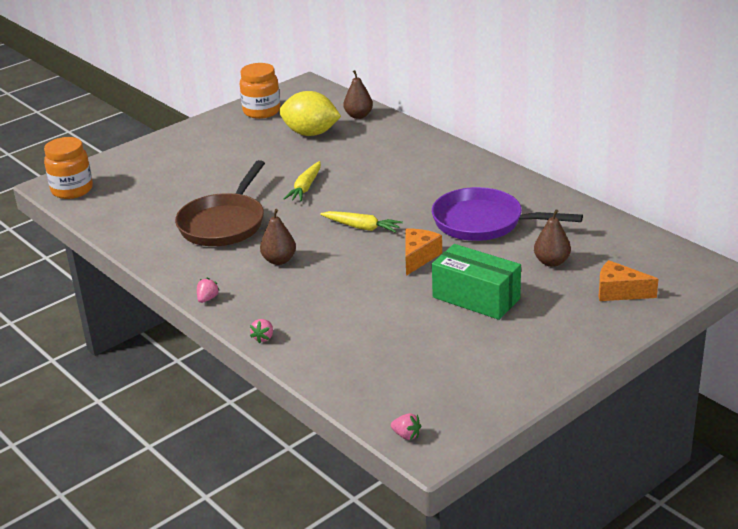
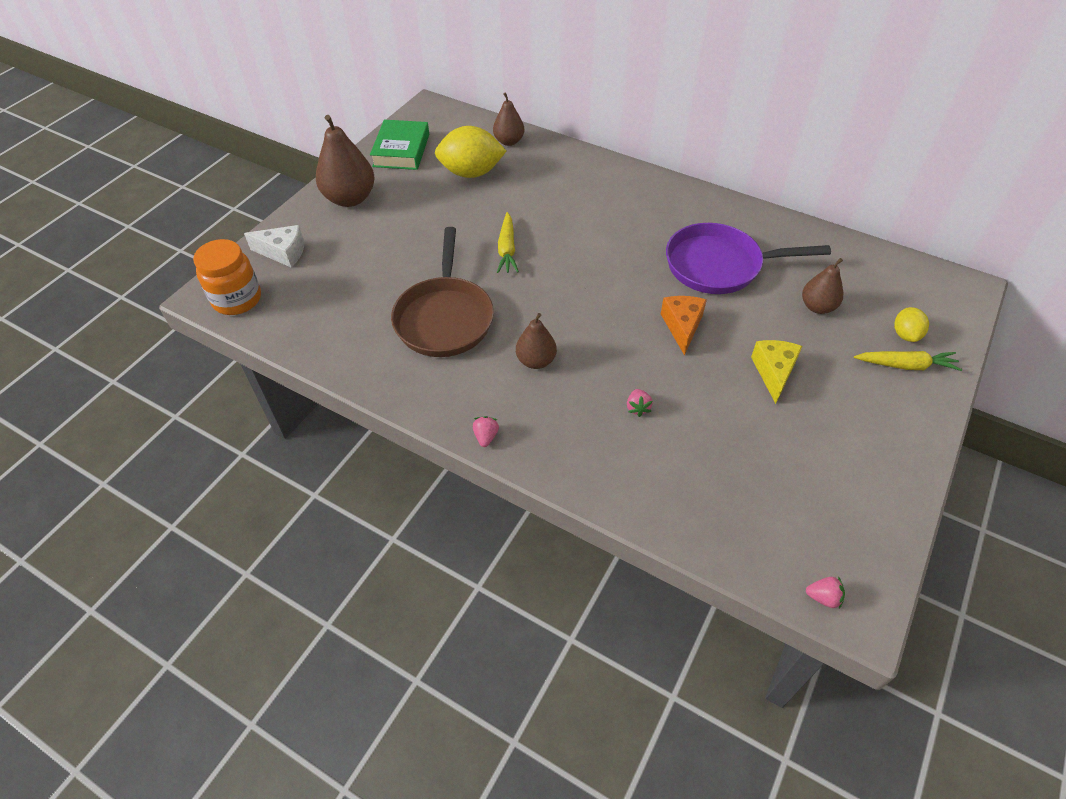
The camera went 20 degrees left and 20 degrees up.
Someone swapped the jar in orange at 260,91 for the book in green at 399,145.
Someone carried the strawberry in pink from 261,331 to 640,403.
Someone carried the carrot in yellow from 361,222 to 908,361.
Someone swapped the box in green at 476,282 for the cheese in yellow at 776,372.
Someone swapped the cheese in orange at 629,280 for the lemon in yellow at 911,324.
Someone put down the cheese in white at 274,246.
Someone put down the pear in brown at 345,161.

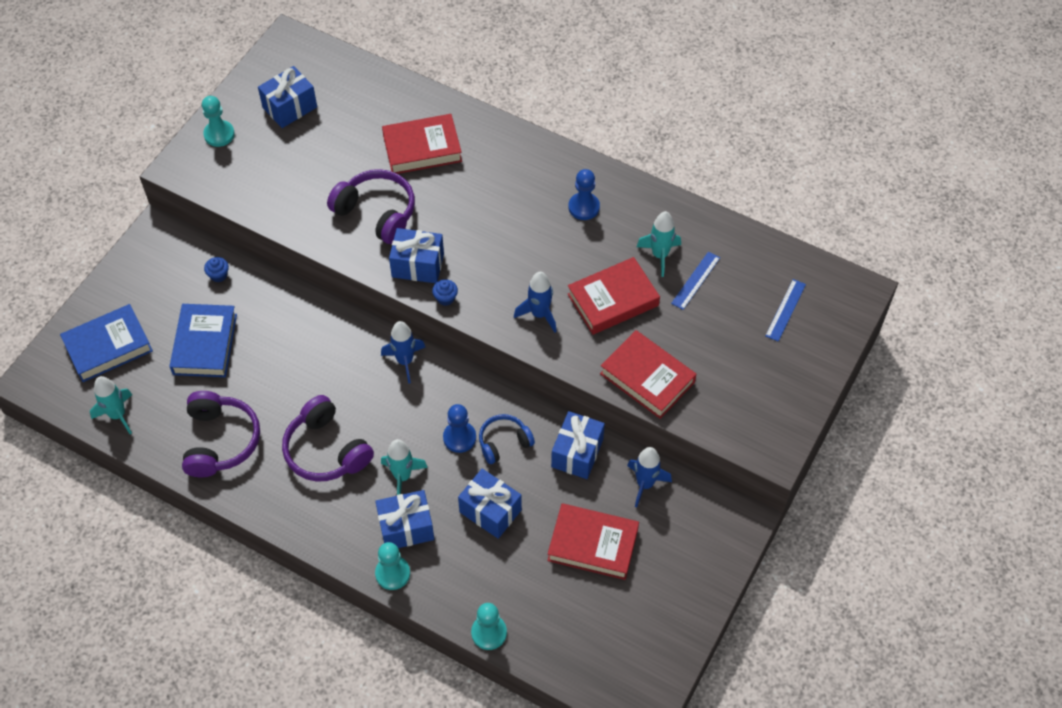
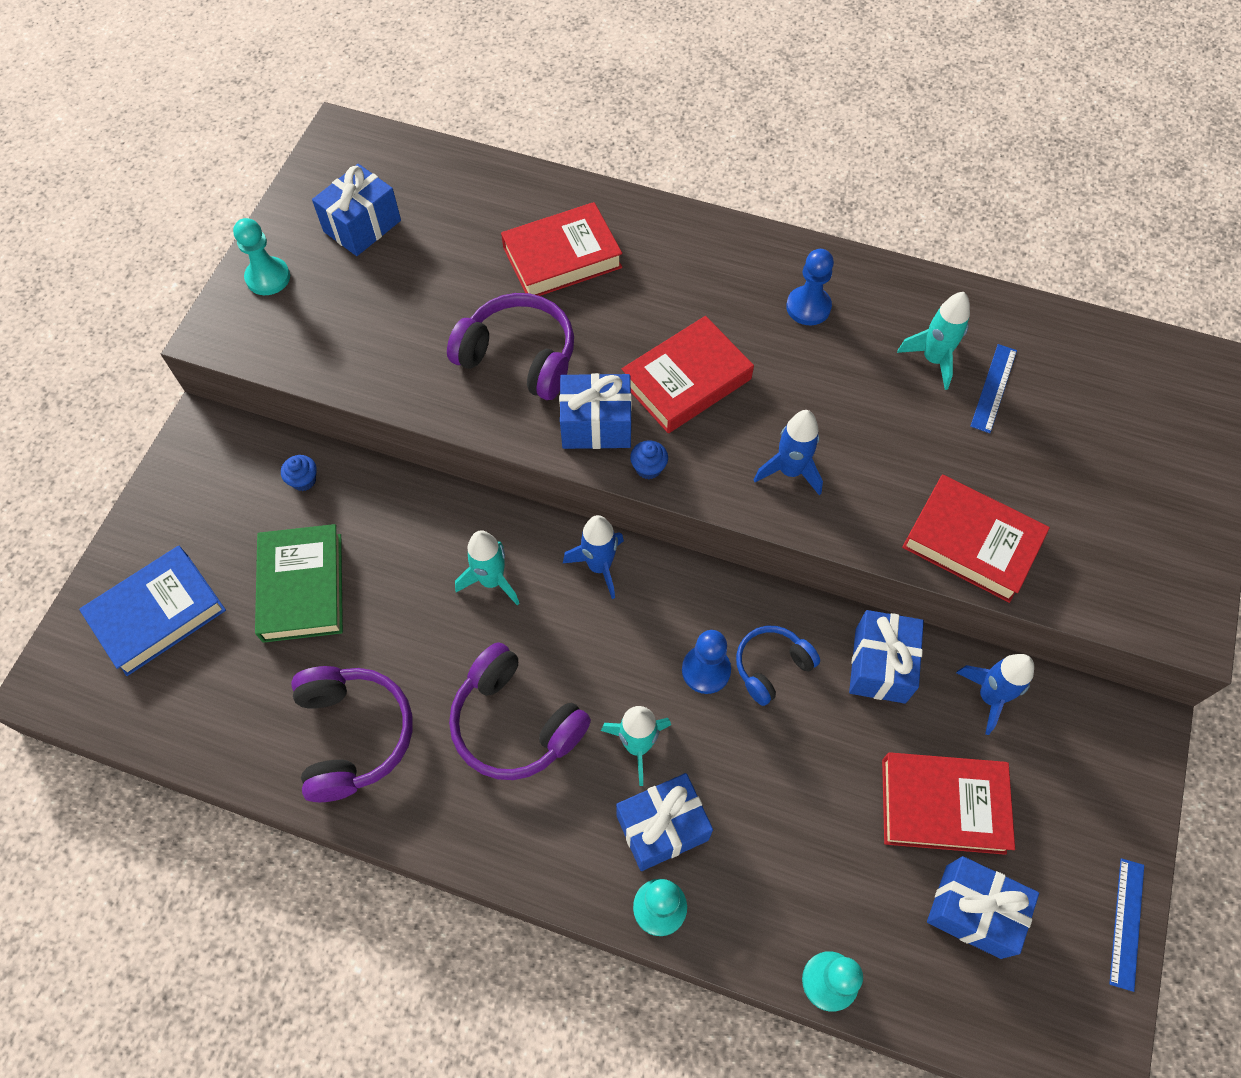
The camera went 10 degrees left and 5 degrees up.
Someone carried the rocket in turquoise from 111,405 to 487,568.
Someone repainted the book in blue at 203,340, which became the book in green at 299,583.
Someone carried the gift in blue from 490,504 to 983,907.
Someone carried the book in red from 613,296 to 688,374.
Someone carried the ruler in blue from 785,310 to 1126,925.

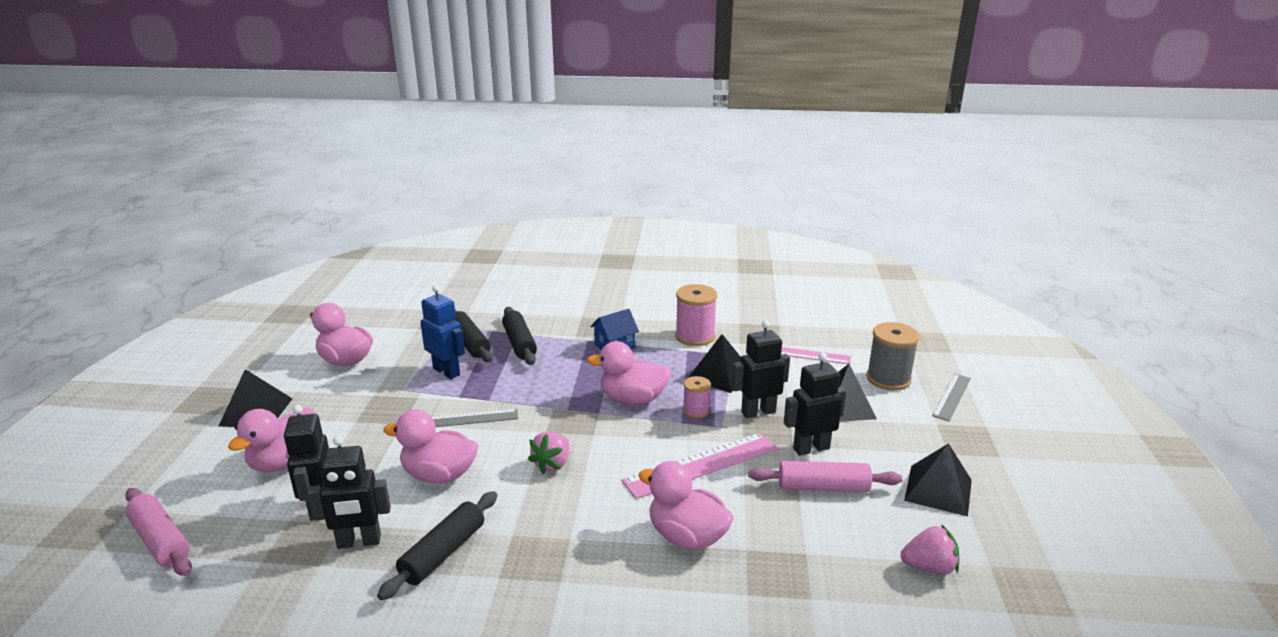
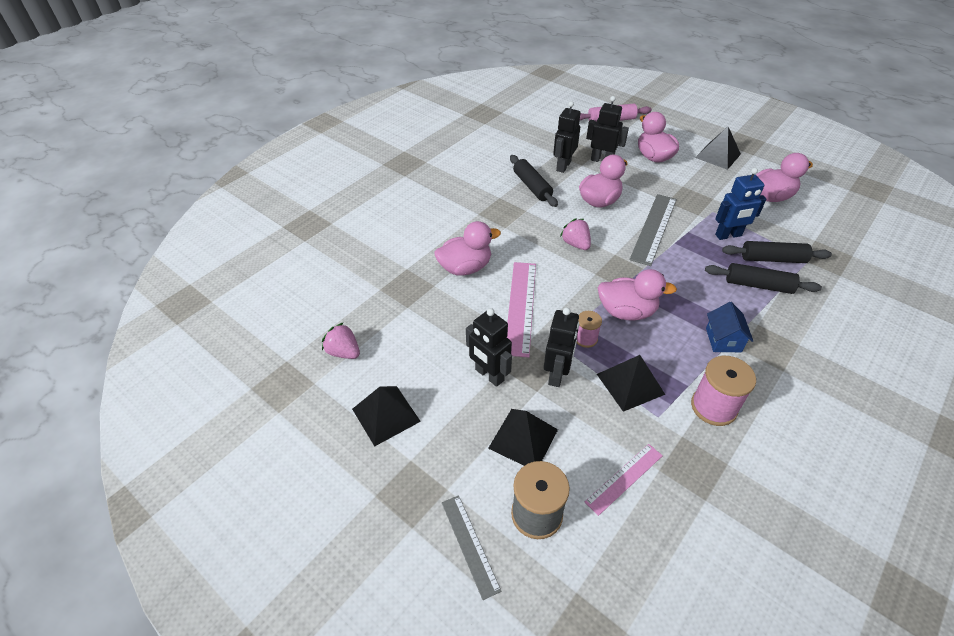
The camera went 125 degrees right and 20 degrees up.
Someone scaled the ruler in grey at 475,418 by 1.63.
Someone rotated the duck in pink at 629,373 by 60 degrees clockwise.
Someone took away the rolling pin in pink at 825,476.
Someone rotated the robot in black at 815,404 by 120 degrees clockwise.
Someone rotated the strawberry in pink at 930,549 by 90 degrees clockwise.

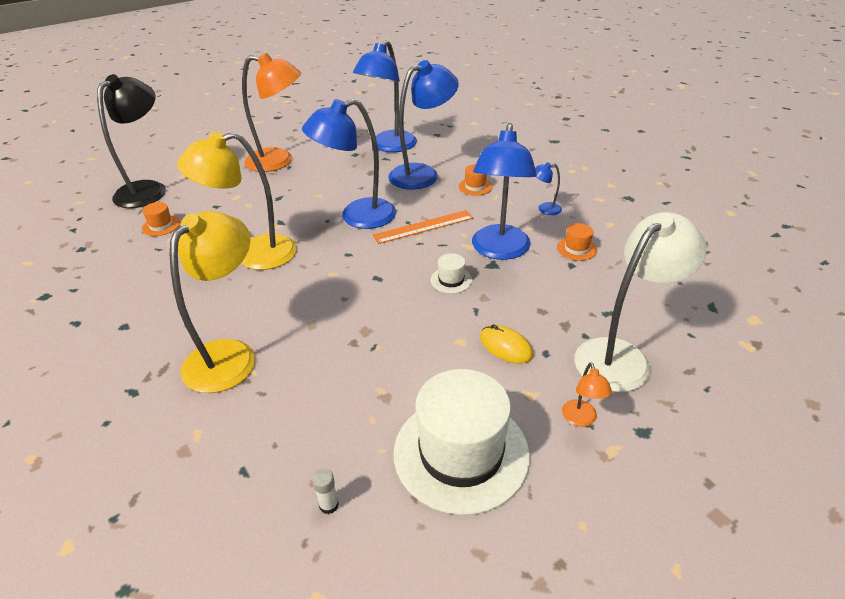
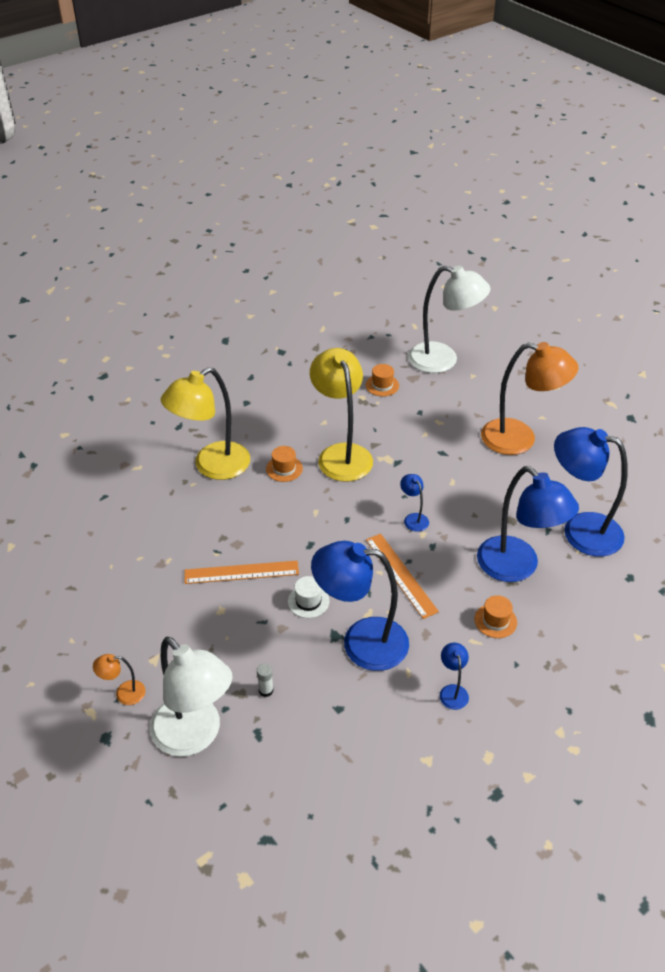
The camera went 85 degrees right and 5 degrees up.
Someone repainted the lamp in black at 131,141, which became the lamp in white at 449,319.
Someone rotated the lamp in yellow at 212,302 by 120 degrees clockwise.
Someone rotated the lamp in orange at 271,112 by 75 degrees counterclockwise.
Someone scaled the lamp in blue at 349,164 by 0.43.
Someone carried the glue stick in white from 325,491 to 265,680.
Someone took away the hat in white at 462,442.
Someone took away the mouse in yellow at 506,344.
Someone carried the hat in orange from 577,242 to 284,464.
Someone put down the ruler in orange at 241,572.

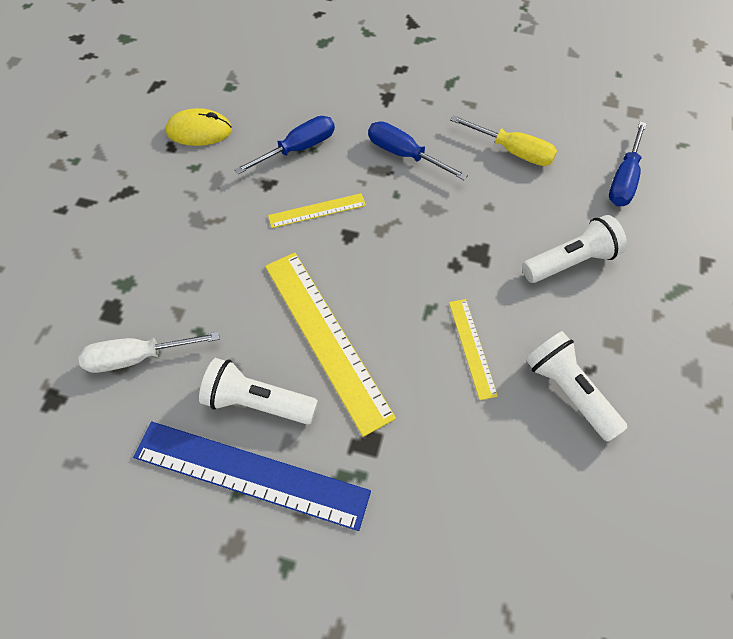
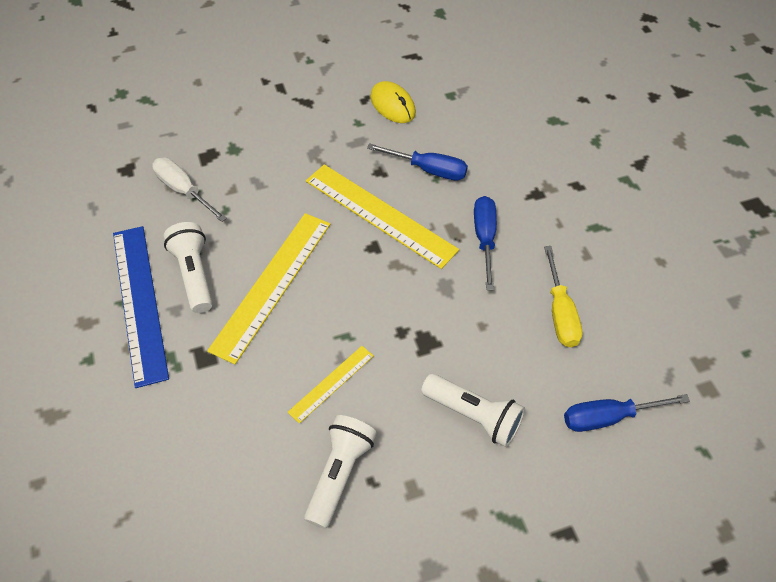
The camera went 55 degrees right and 5 degrees down.
Someone scaled the ruler in yellow at 317,210 by 1.96.

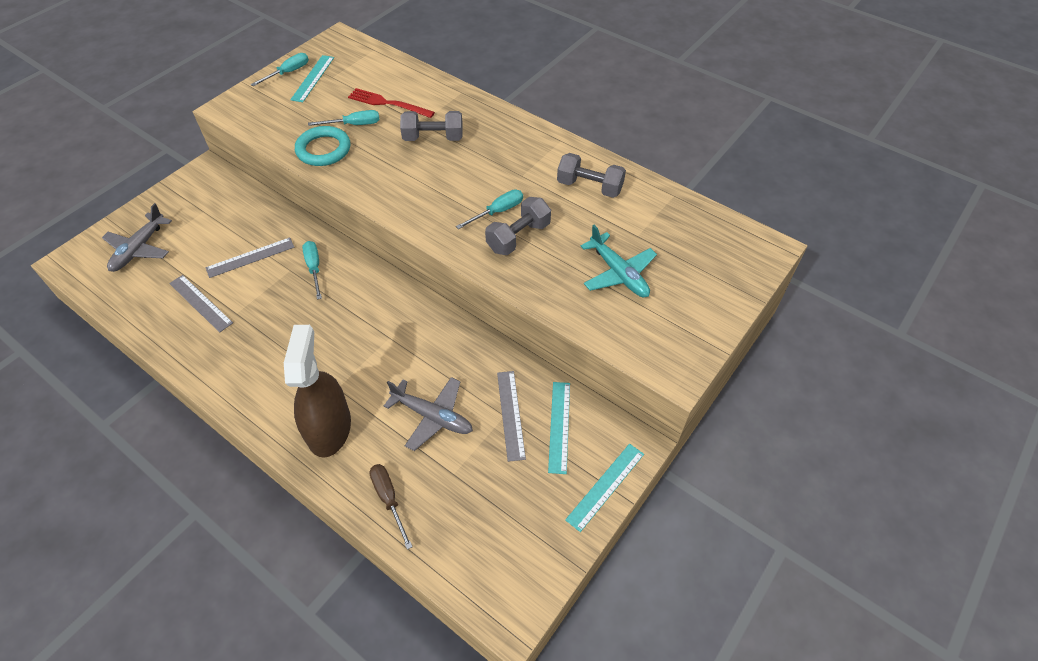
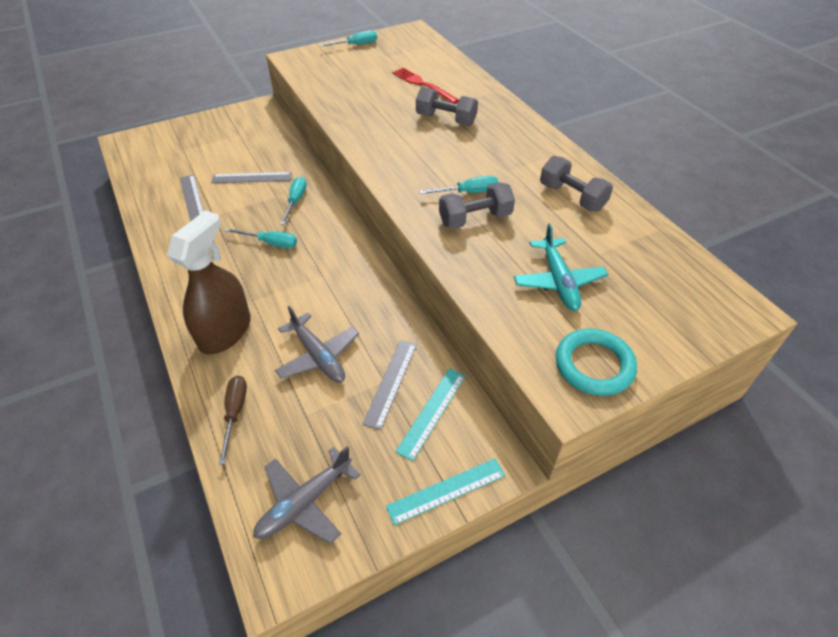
The camera went 25 degrees right and 5 degrees down.
Someone carried the plane in grey from 137,237 to 306,495.
Someone took away the ruler in turquoise at 312,78.
Someone carried the ring in turquoise from 322,146 to 596,362.
Someone carried the screwdriver in turquoise from 344,118 to 261,238.

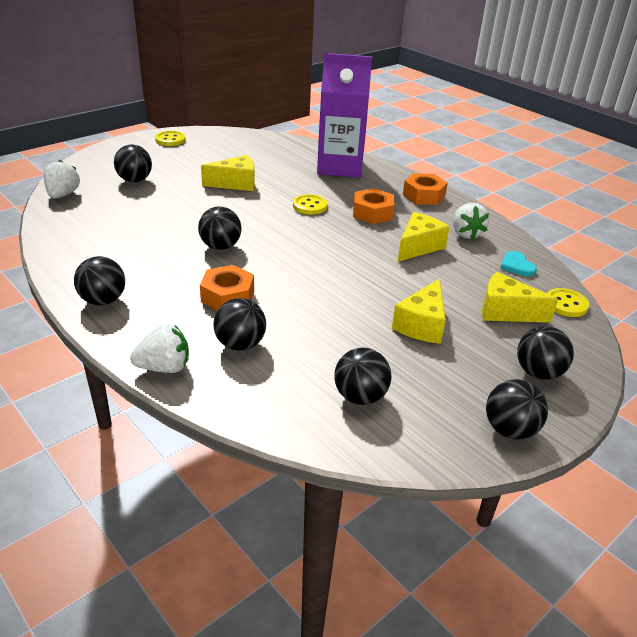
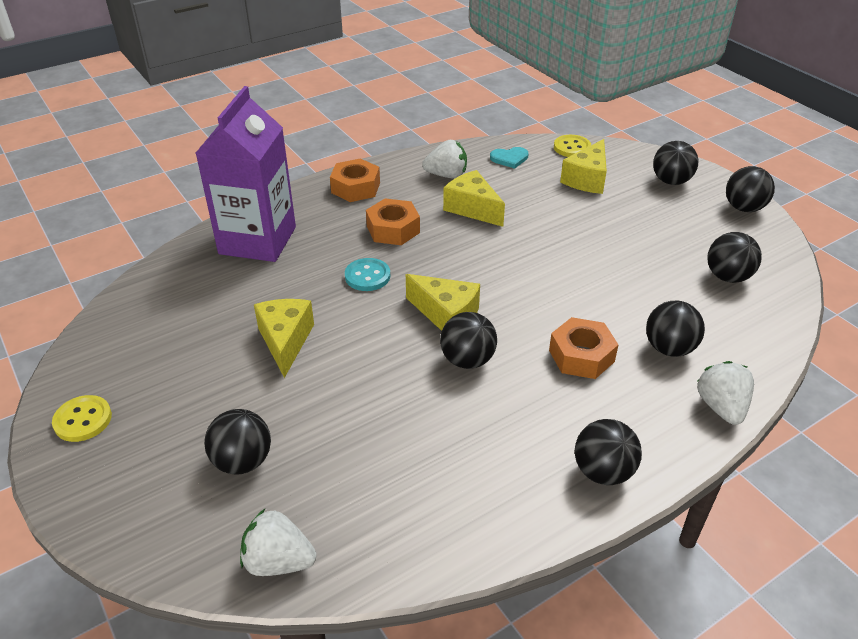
The camera went 80 degrees left and 5 degrees up.
Someone repainted the button in yellow at 310,204, which became the button in turquoise at 367,274.
Someone carried the cheese in yellow from 419,311 to 443,302.

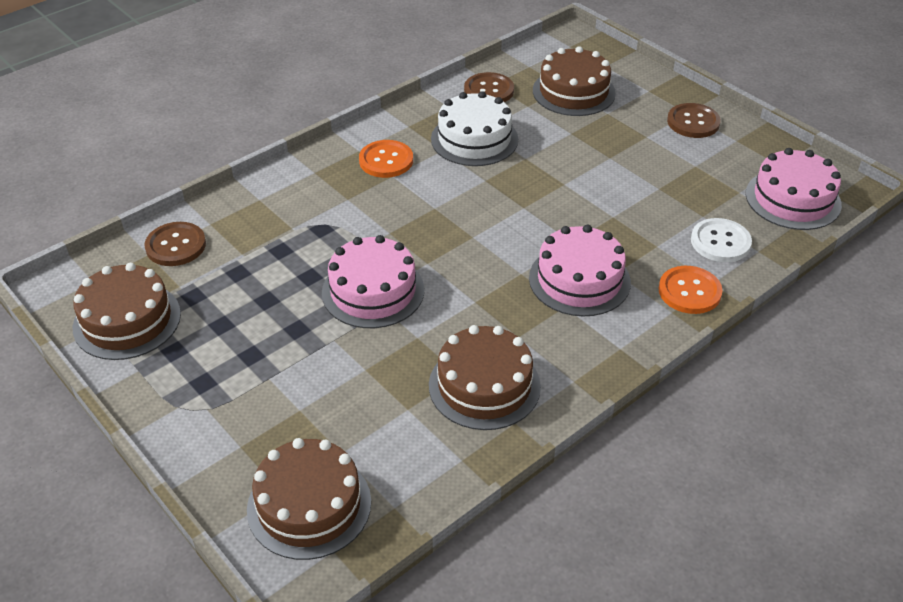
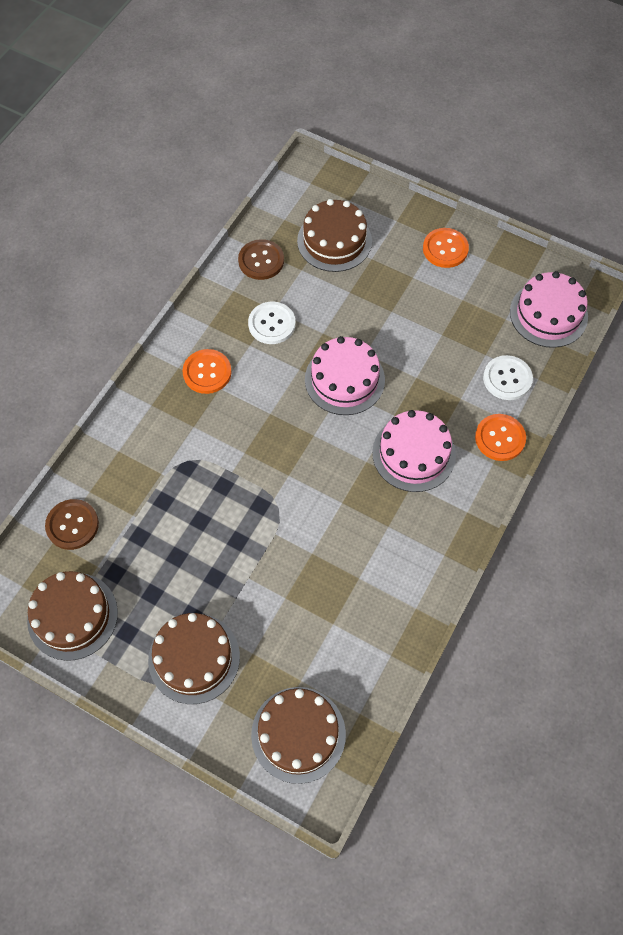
The camera went 20 degrees left and 20 degrees up.
Someone carried the cake in pink from 373,281 to 345,375.
Someone carried the cake in brown from 485,377 to 194,658.
Someone swapped the cake in white at 474,128 for the button in white at 272,323.
Someone repainted the button in brown at 694,120, which became the button in orange at 446,248.

